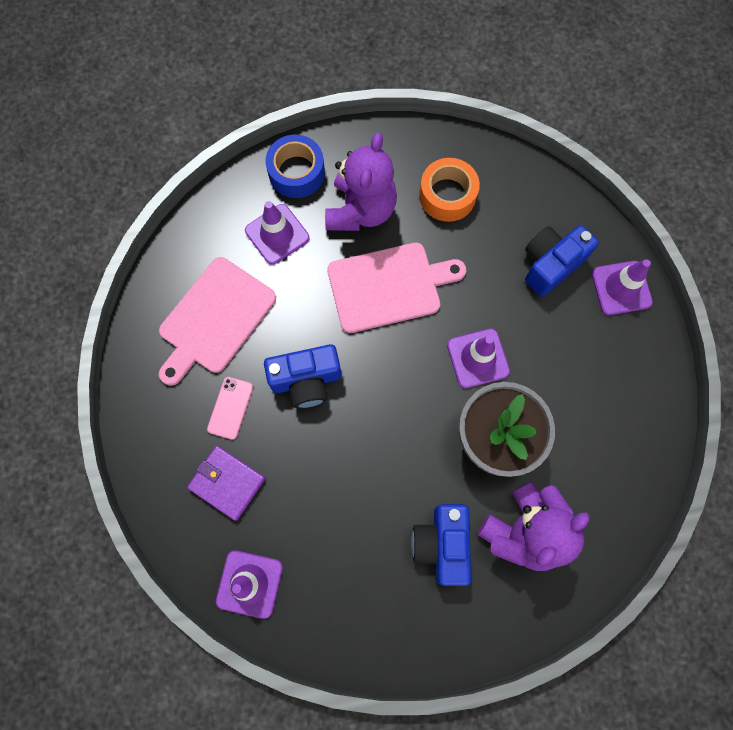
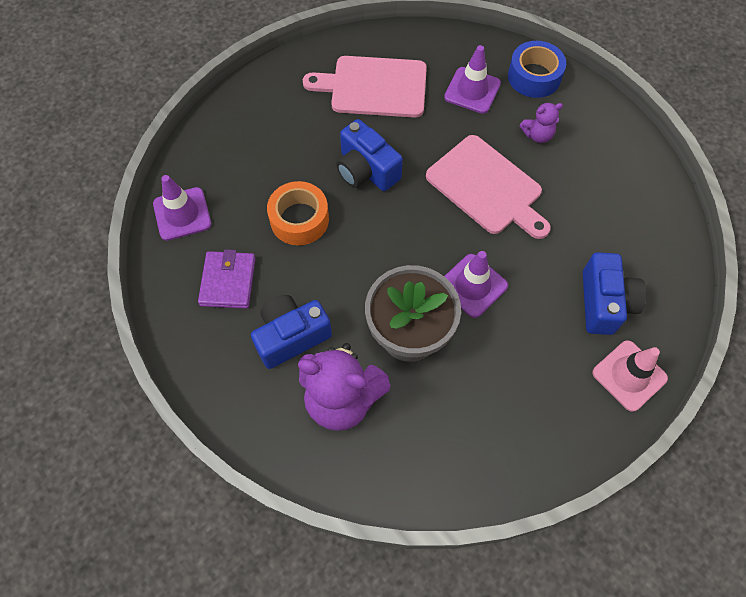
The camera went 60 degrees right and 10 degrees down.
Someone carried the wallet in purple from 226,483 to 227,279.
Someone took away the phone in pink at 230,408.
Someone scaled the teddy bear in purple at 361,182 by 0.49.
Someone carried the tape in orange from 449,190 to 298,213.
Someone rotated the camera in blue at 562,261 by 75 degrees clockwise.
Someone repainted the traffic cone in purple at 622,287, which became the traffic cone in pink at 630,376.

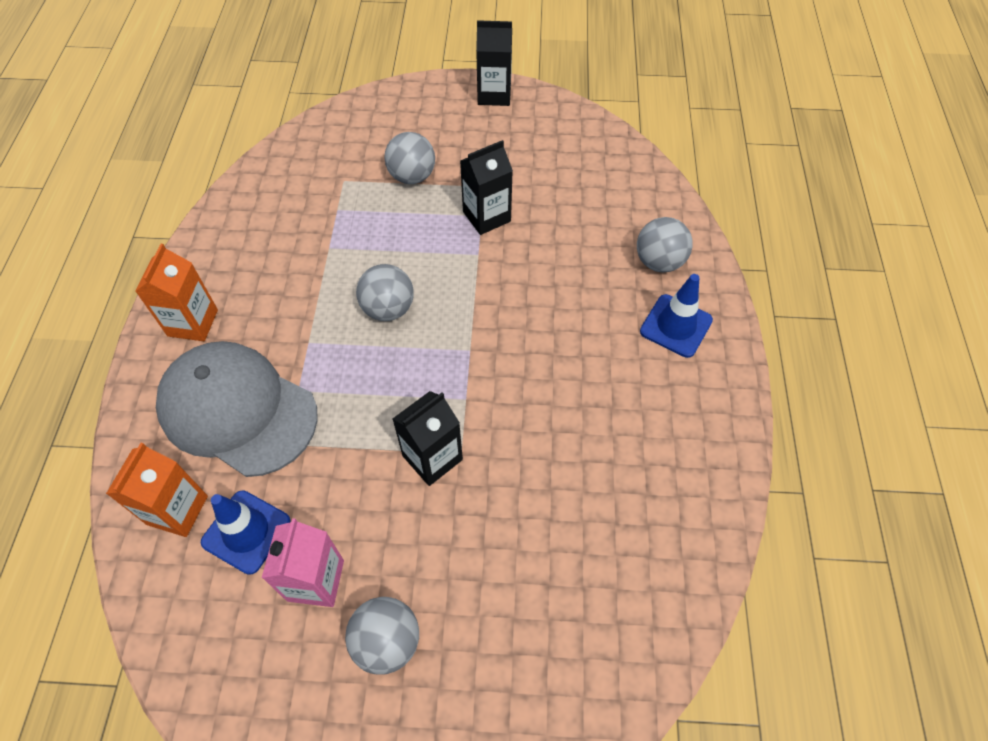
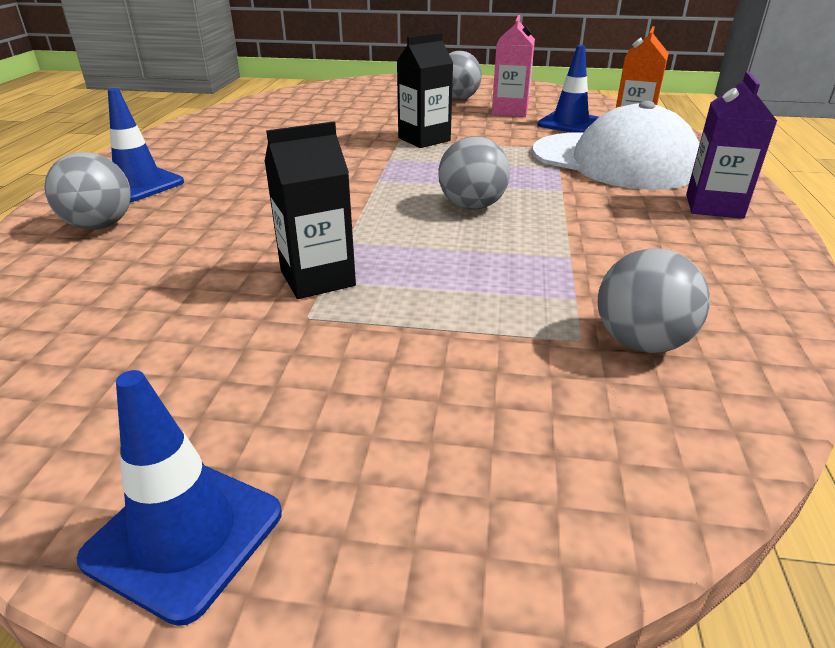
The camera went 175 degrees left and 25 degrees down.
Someone repainted the carton in orange at 176,292, which became the carton in purple at 731,145.
Someone repainted the cap in grey at 237,409, which became the cap in white at 615,145.
Someone carried the ball in grey from 409,158 to 654,300.
Someone swapped the carton in black at 494,63 for the traffic cone in blue at 179,498.

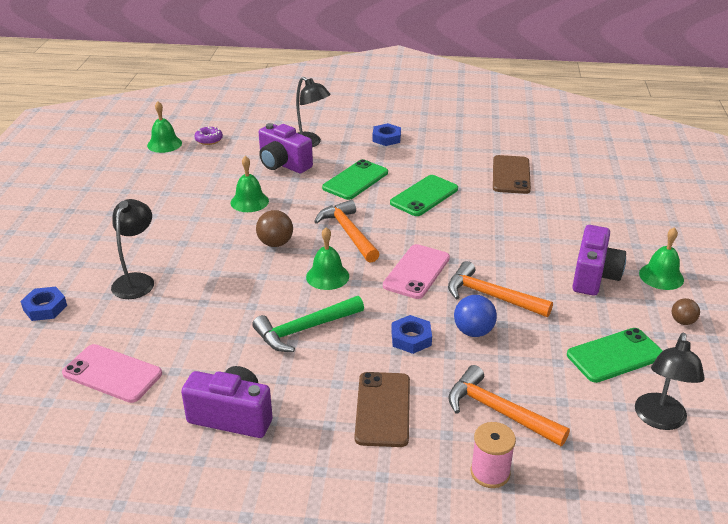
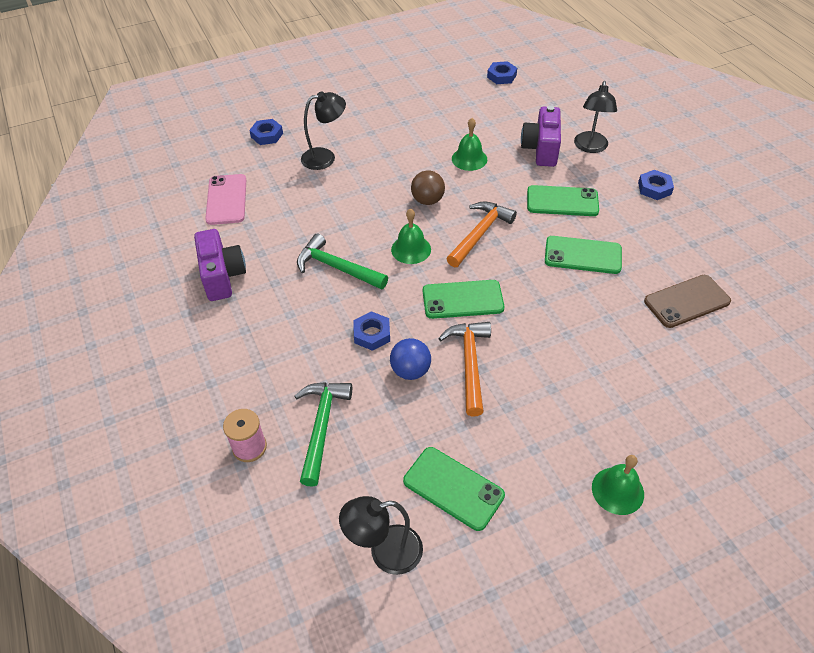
The camera went 60 degrees right and 15 degrees up.
Someone swapped the bell in green at 164,127 for the nut in blue at 502,72.
Someone took away the donut in purple at 208,136.
Someone took away the phone in brown at 382,409.
Someone repainted the phone in pink at 416,271, which became the phone in green at 463,299.
Someone repainted the hammer in orange at 509,405, which became the hammer in green at 323,434.
Someone took away the camera in purple at 599,260.
Someone took away the ball in brown at 686,311.

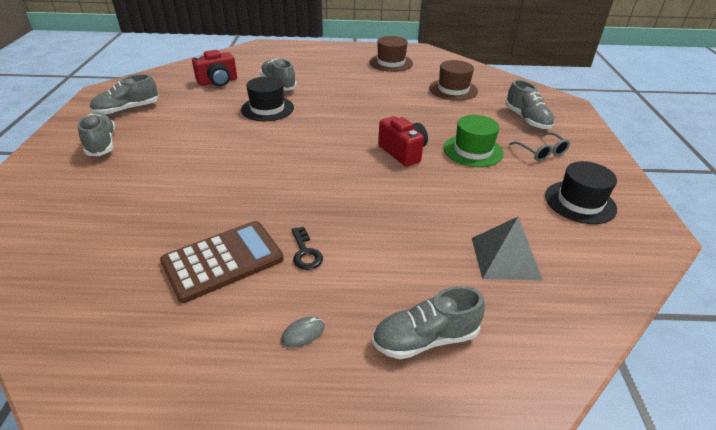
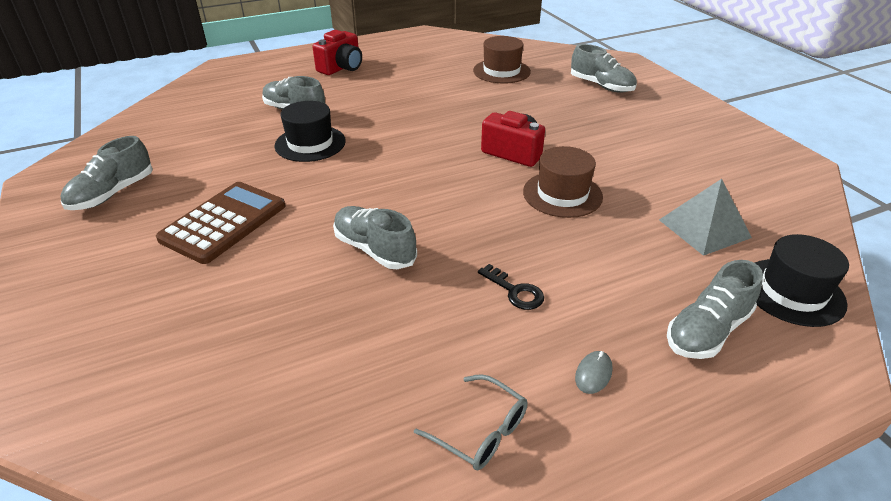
The camera went 25 degrees left and 0 degrees up.
Someone carried the shoe in grey from 96,134 to 375,237.
Someone carried the calculator in brown from 222,262 to 220,223.
Someone carried the camera in red from 214,68 to 337,52.
Someone carried the hat in brown from 391,54 to 563,182.
Someone took away the hat in green at 474,141.
Someone carried the glasses in grey from 539,146 to 471,422.
Someone carried the hat in black from 581,192 to 802,280.

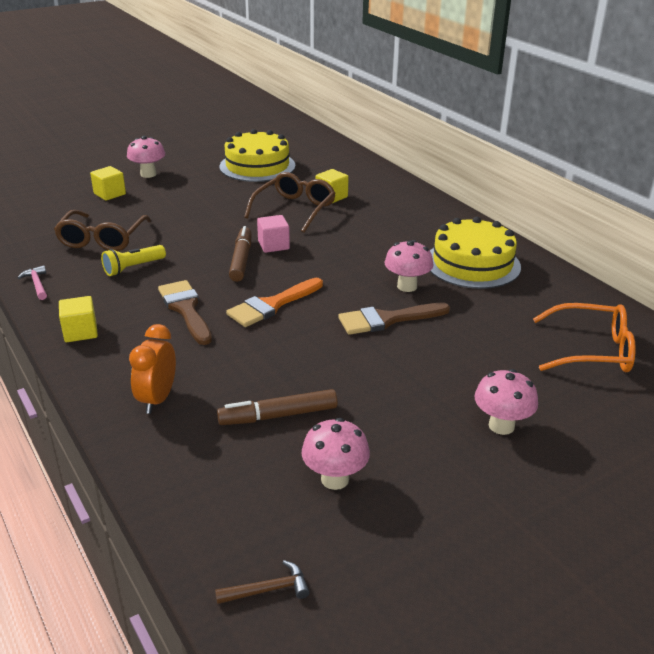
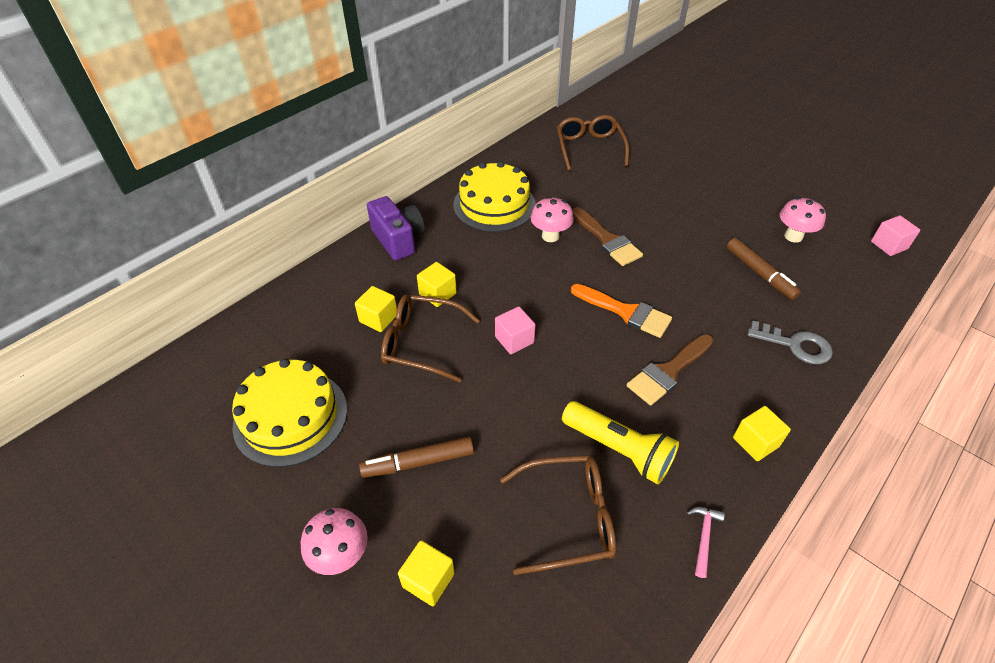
The camera went 105 degrees left and 15 degrees up.
Someone rotated the hammer in pink at 32,282 by 150 degrees clockwise.
Someone scaled the flashlight in yellow at 133,260 by 1.51.
Someone swapped the clock in orange at 152,369 for the key in grey at 790,342.
Someone swapped the hammer in brown at 262,582 for the cube in pink at 895,236.
Someone carried the marker in brown from 240,254 to 416,457.
Someone took away the mushroom in pink at 506,402.
Someone repainted the glasses in orange at 584,337, which became the glasses in brown at 593,143.
Someone put down the camera in purple at 396,228.
Someone put down the cube in yellow at 437,284.

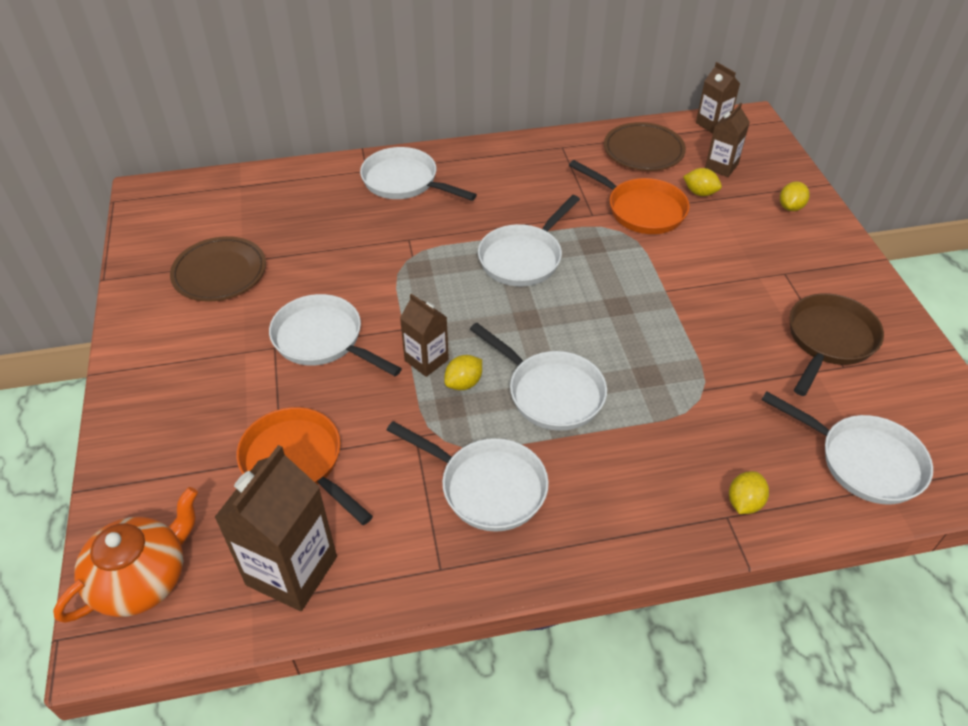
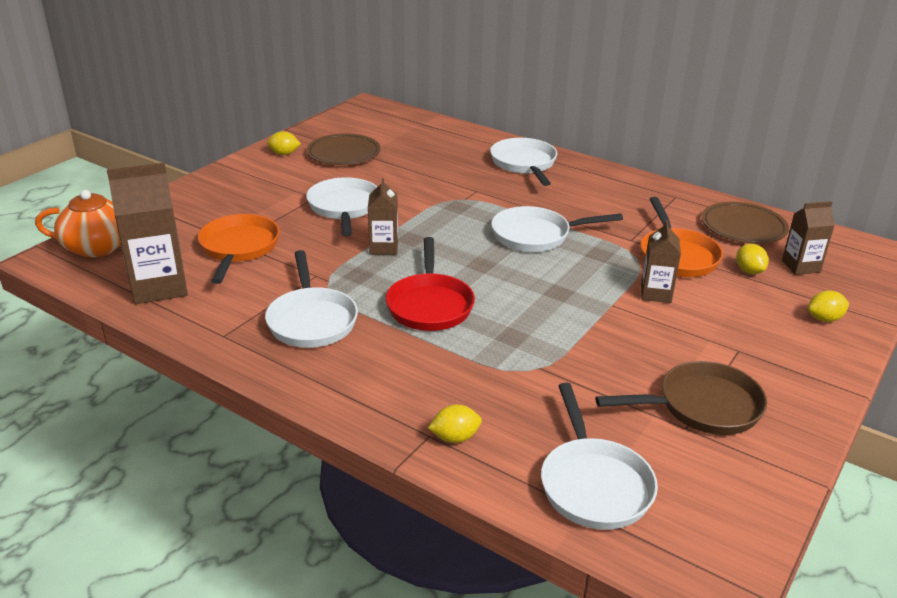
The camera went 45 degrees right and 15 degrees down.
Someone carried the lemon in yellow from 463,372 to 284,143.
Someone repainted the pan in white at 538,377, which became the pan in red at 430,284.
Someone carried the carton in brown from 718,98 to 661,261.

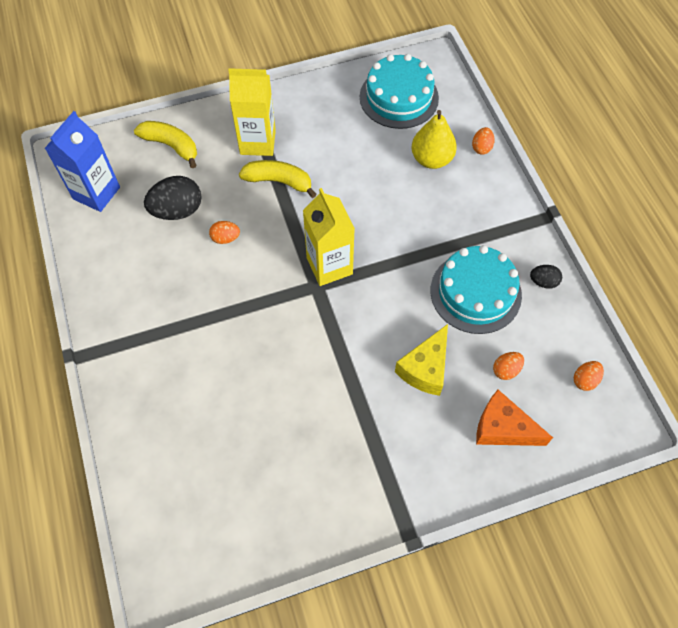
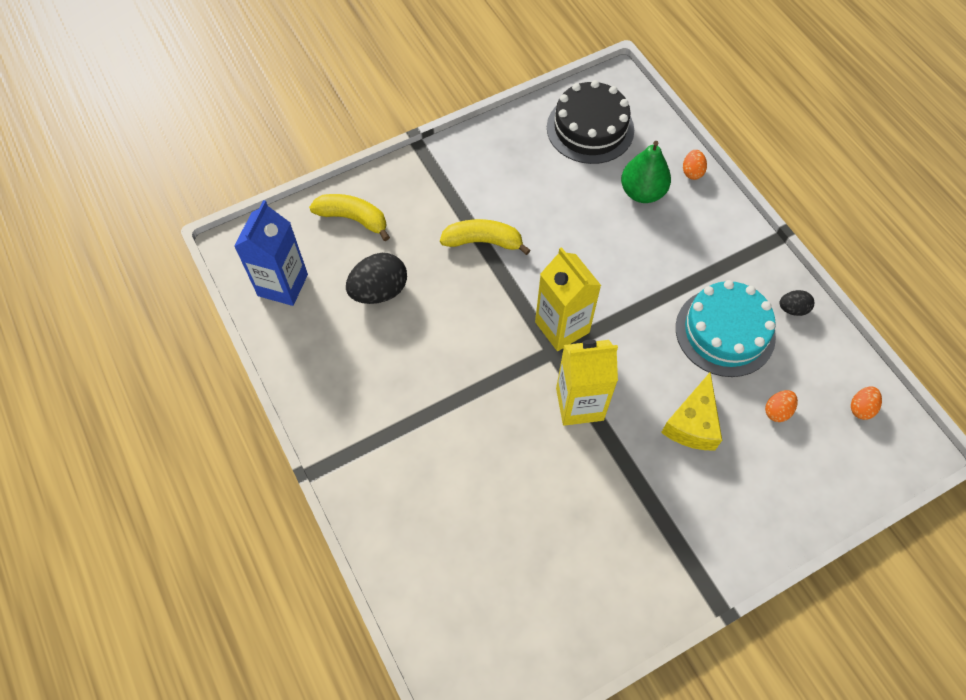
The camera went 10 degrees left and 0 degrees up.
Someone took away the egg in orange at 224,232.
Someone carried the carton in yellow from 252,112 to 587,383.
Someone repainted the cake in turquoise at 399,91, which became the cake in black at 590,122.
Someone repainted the pear in yellow at 434,139, which became the pear in green at 646,172.
Someone took away the cheese in orange at 514,418.

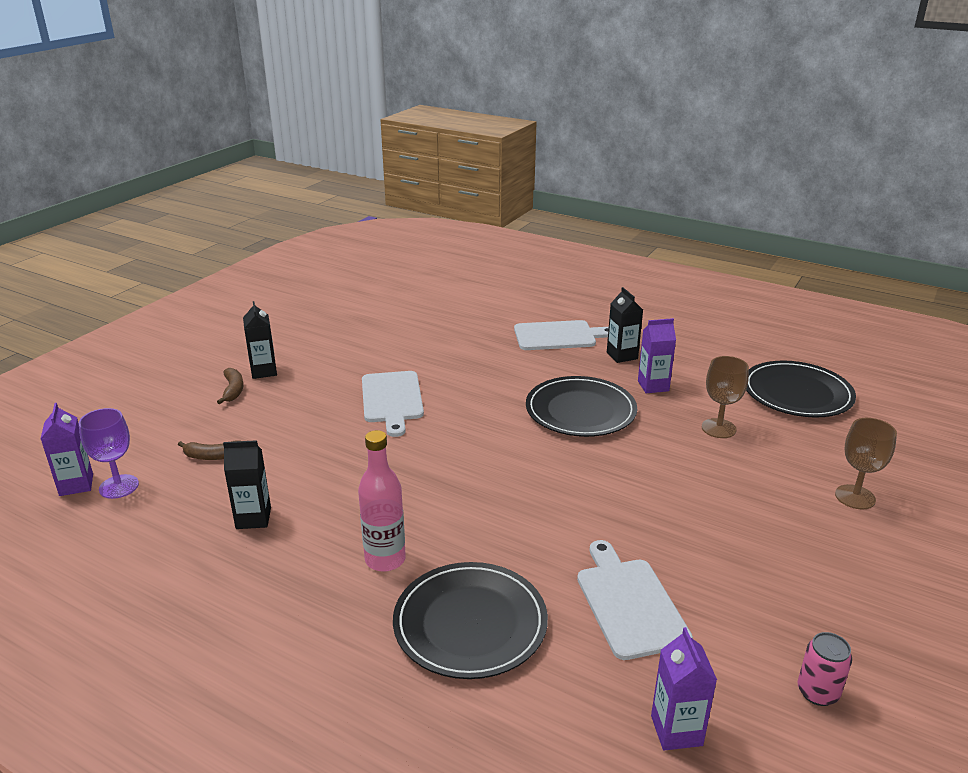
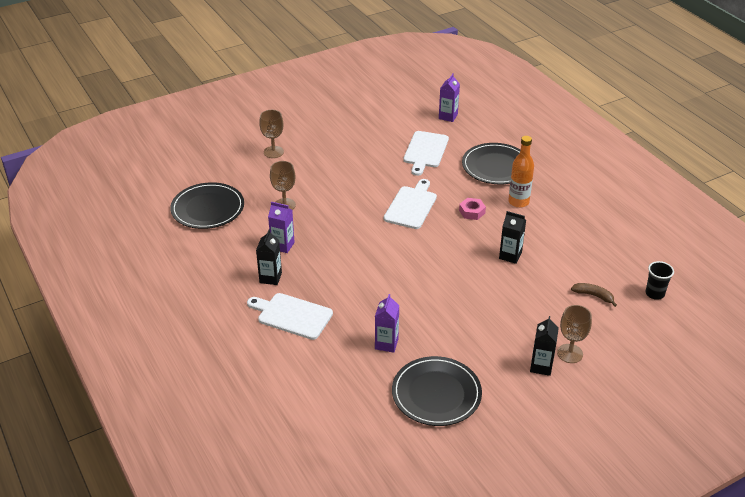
The camera went 150 degrees left and 10 degrees up.
Someone carried the carton in purple from 67,449 to 387,323.
Someone swapped the goblet in purple at 109,453 for the cup in black at 659,280.
Someone swapped the banana in brown at 230,386 for the goblet in brown at 574,334.
Someone carried the carton in black from 247,484 to 512,237.
Someone repainted the bottle in pink at 382,501, which became the bottle in orange at 521,172.
Someone carried the cutting board in white from 393,404 to 410,204.
Someone carried the plate in black from 581,406 to 437,391.
Someone took away the can in pink at 825,669.
Someone put down the nut in pink at 472,209.

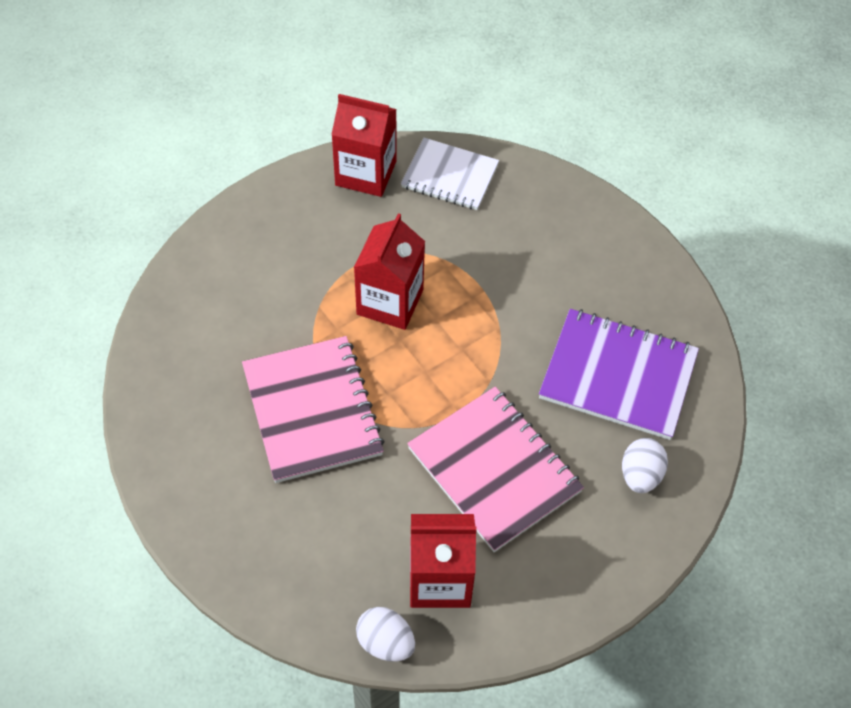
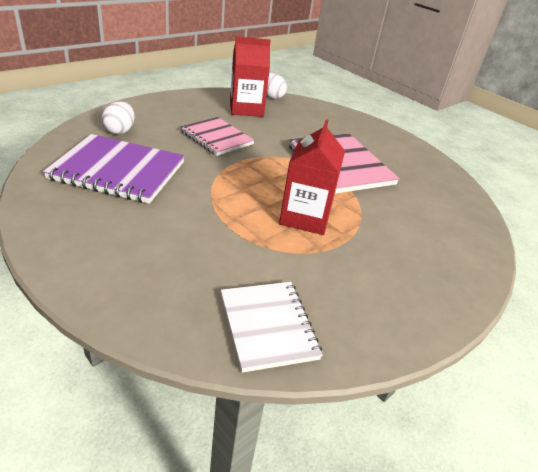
The camera went 170 degrees right and 20 degrees down.
Someone took away the carton in red at 364,145.
Someone rotated the notebook in white at 450,174 by 60 degrees clockwise.
Someone scaled the notebook in pink at 495,469 by 0.66.

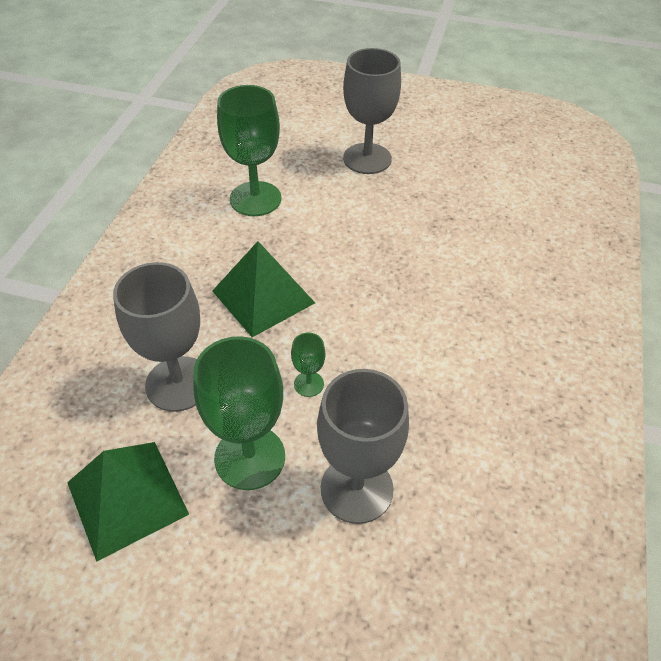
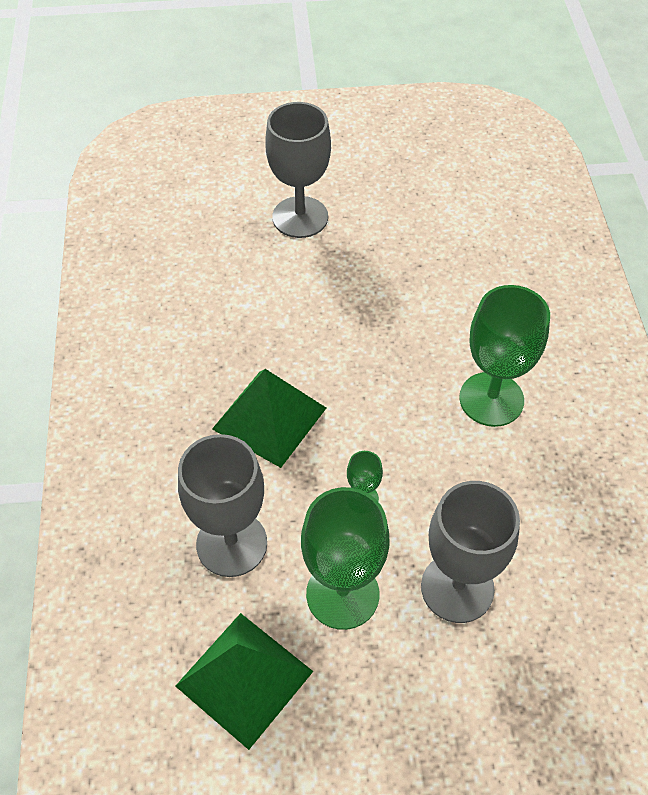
The camera went 20 degrees left and 5 degrees up.
Someone carried the goblet in green from 249,150 to 504,356.

